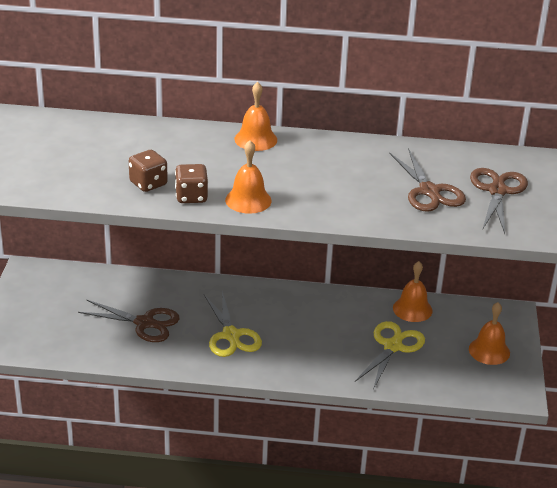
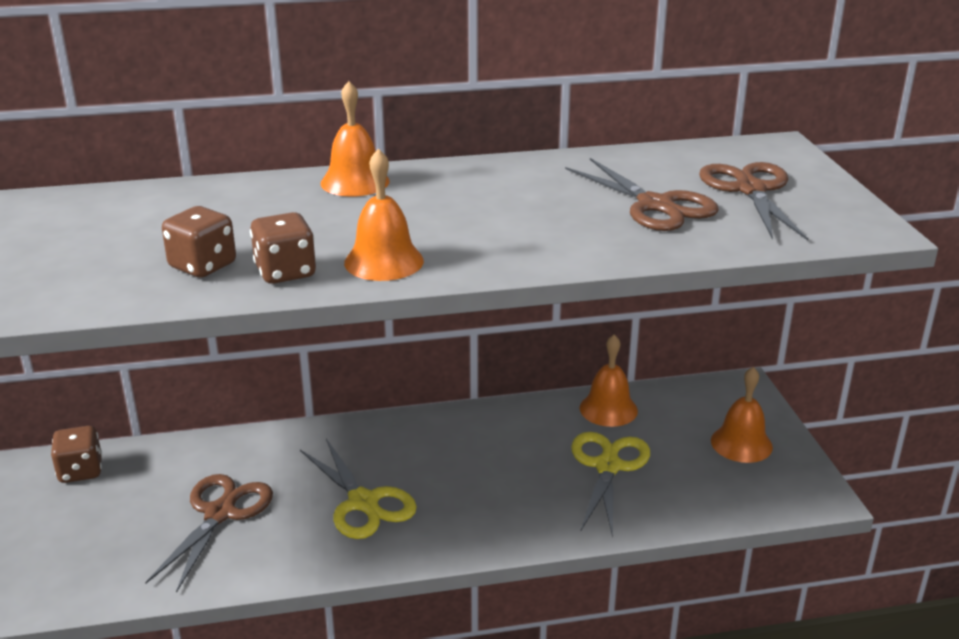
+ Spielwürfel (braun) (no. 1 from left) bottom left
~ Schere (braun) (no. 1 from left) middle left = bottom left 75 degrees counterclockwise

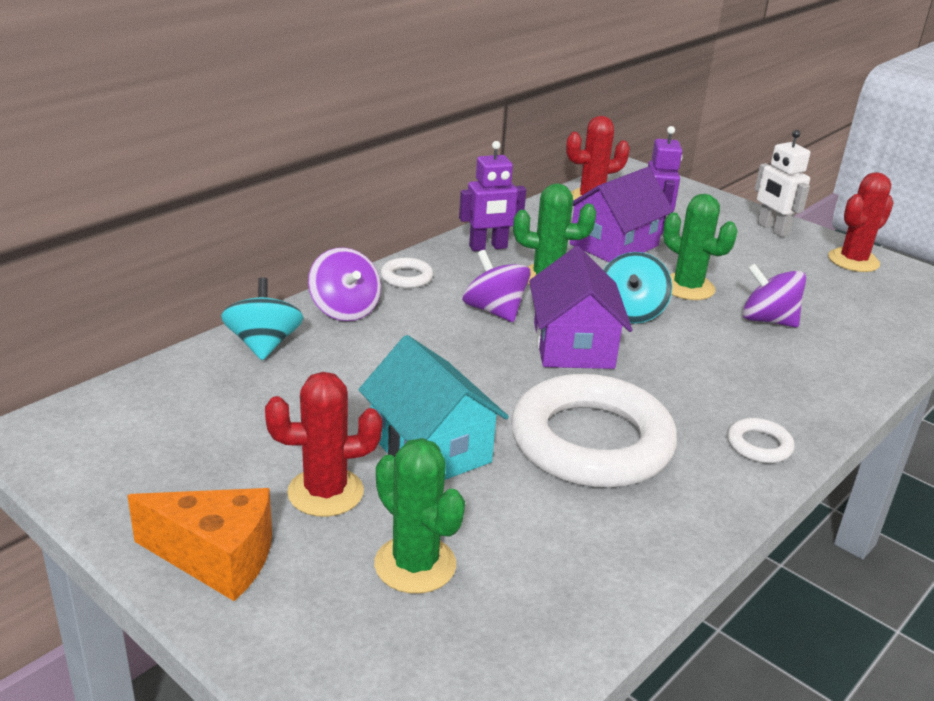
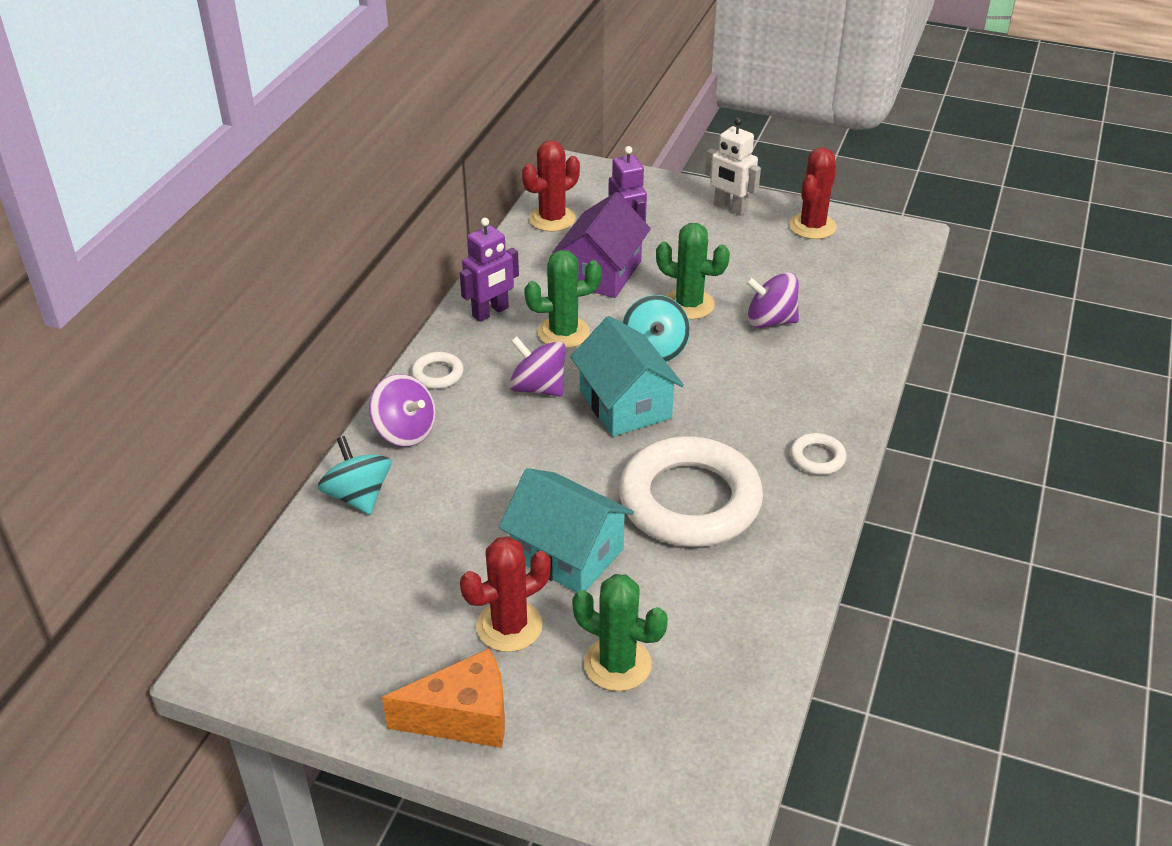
~ Haus (lila) (no. 1 from left) centre to Haus (türkis) (no. 2 from left) centre

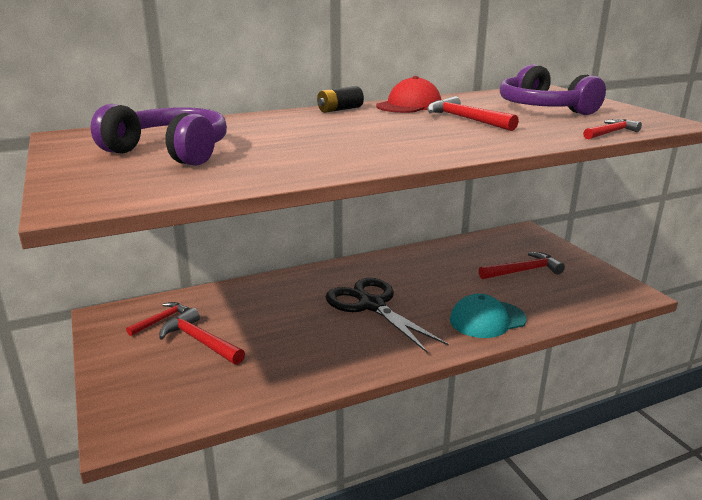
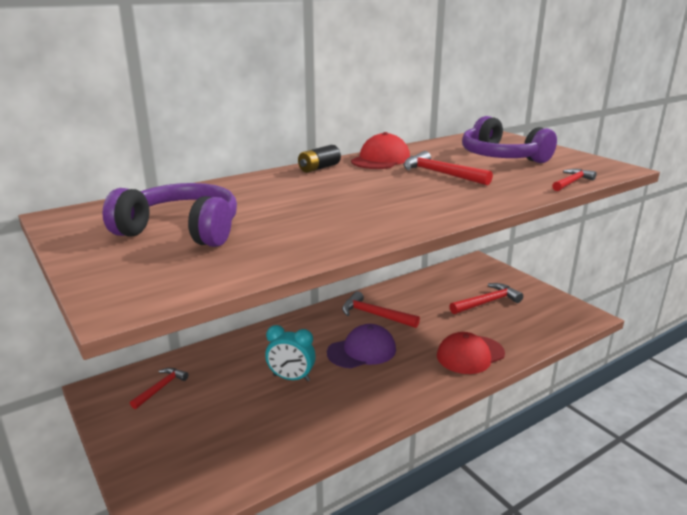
+ Wecker (türkis) bottom centre
~ Hammer (rot) (no. 2 from left) bottom left to centre
~ Schere (schwarz) centre to Kappe (lila) bottom centre
~ Kappe (türkis) middle right to Kappe (rot) (no. 2 from left) bottom right

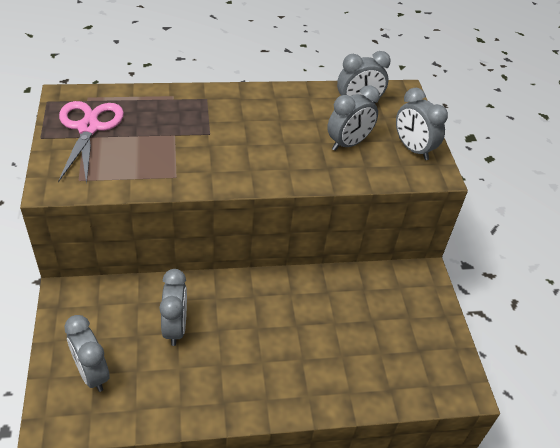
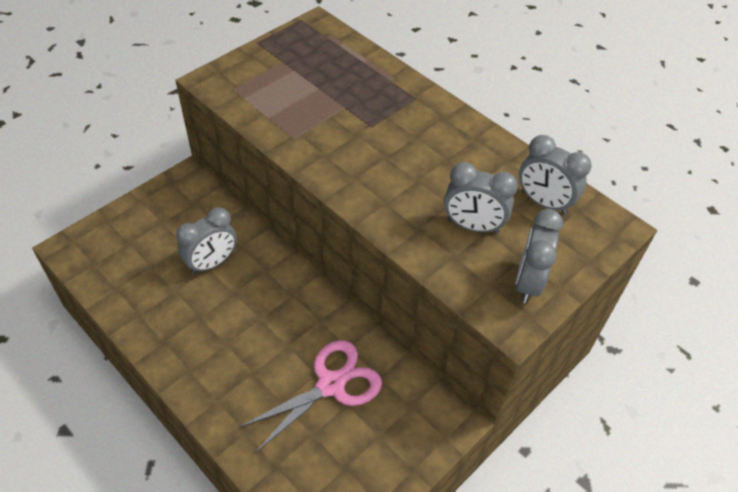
- Wecker (grau) (no. 1 from left) bottom left
~ Schere (rosa) top left to bottom centre

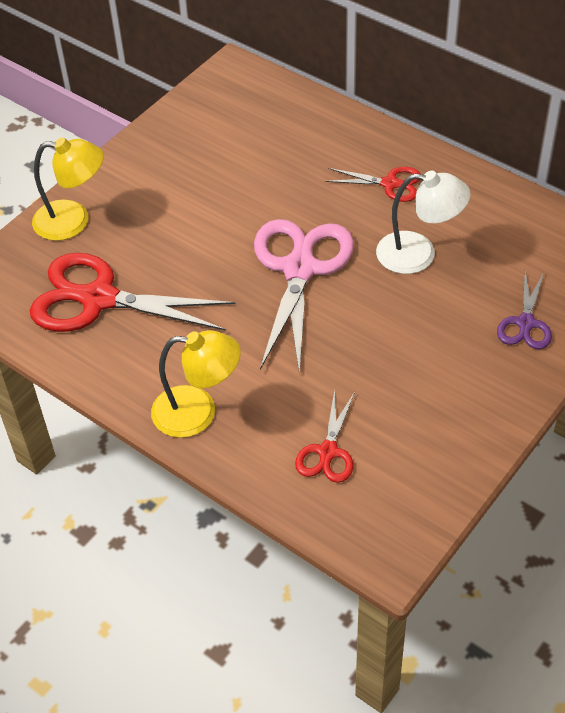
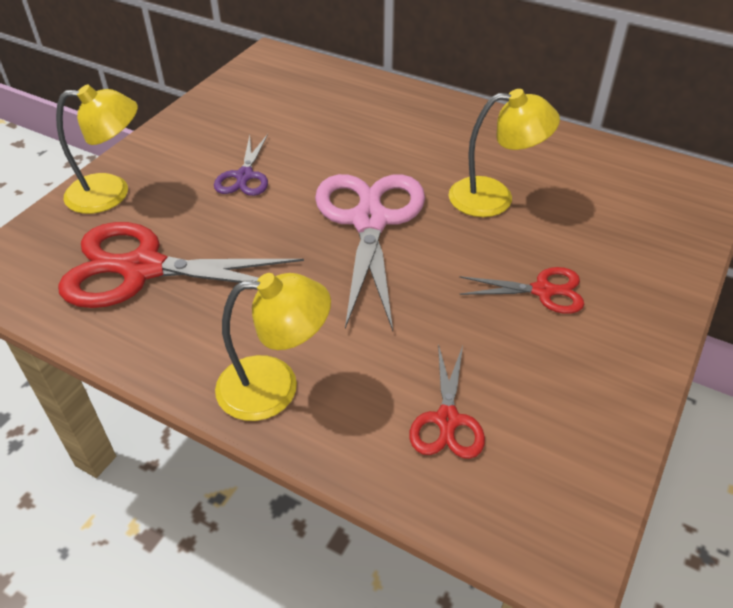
~ Schere (rot) (no. 3 from left) top centre to middle right
~ Schere (lila) middle right to top left
~ Lampe (weiß) top right to Lampe (gelb) (no. 3 from left) top right

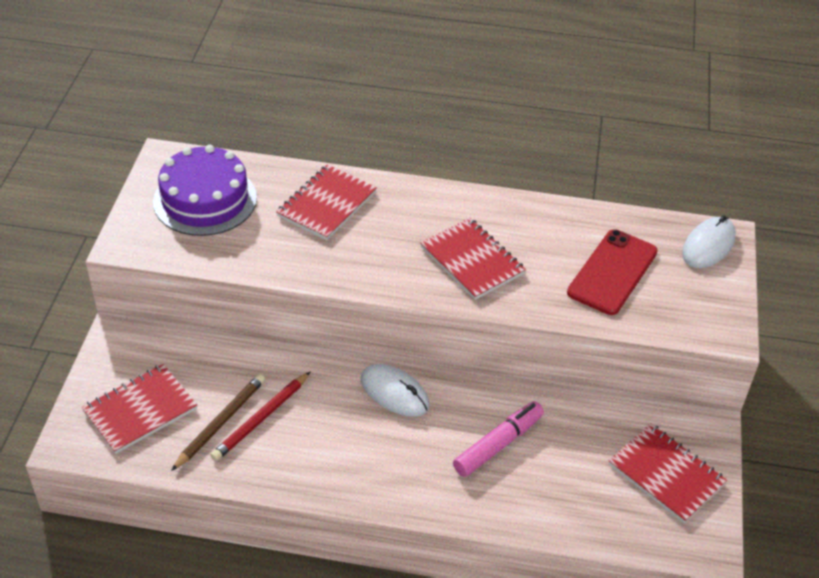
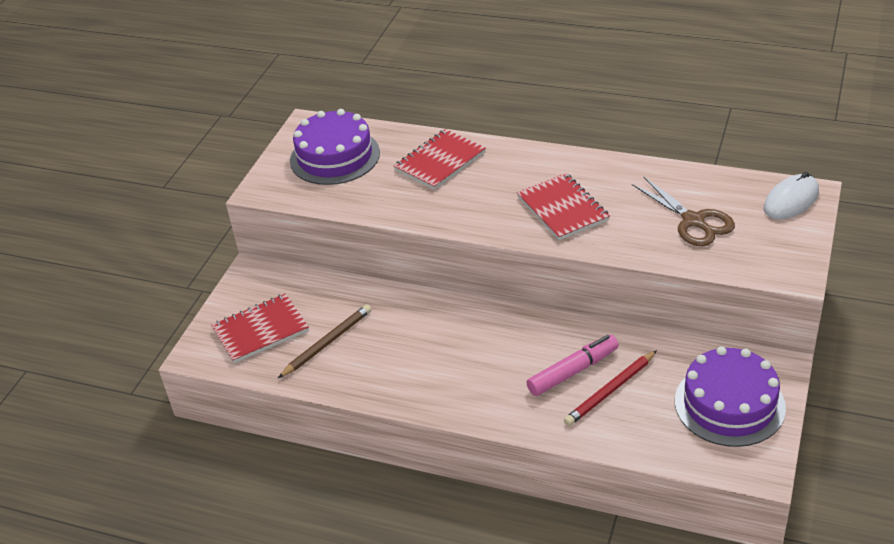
- Computermaus (weiß) (no. 1 from left) bottom centre
~ Bleistift (rot) bottom left to bottom right
~ Handy (rot) middle right to Schere (braun) middle right
~ Notizbuch (rot) (no. 4 from left) bottom right to Kuchen (lila) (no. 2 from left) bottom right

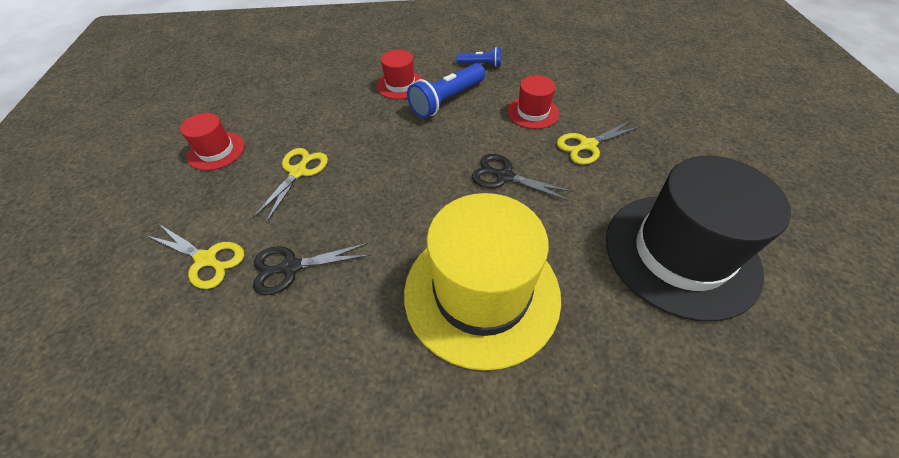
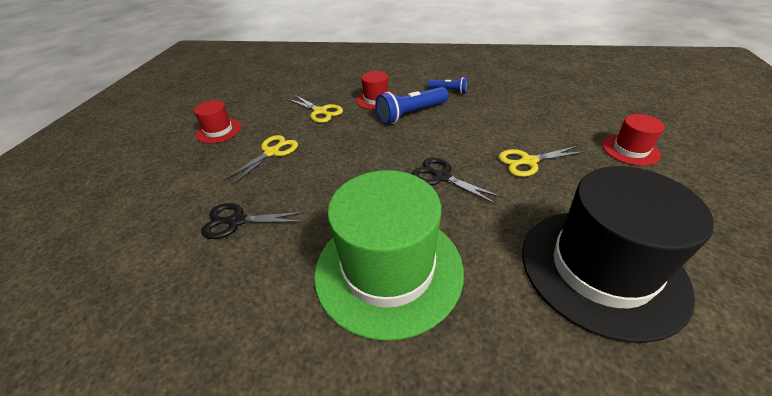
~ Schere (gelb) (no. 1 from left in the first image) middle left to Schere (gelb) (no. 2 from left) top centre
~ Hut (rot) (no. 3 from left) top centre to middle right
~ Hut (gelb) centre to Hut (grün) centre

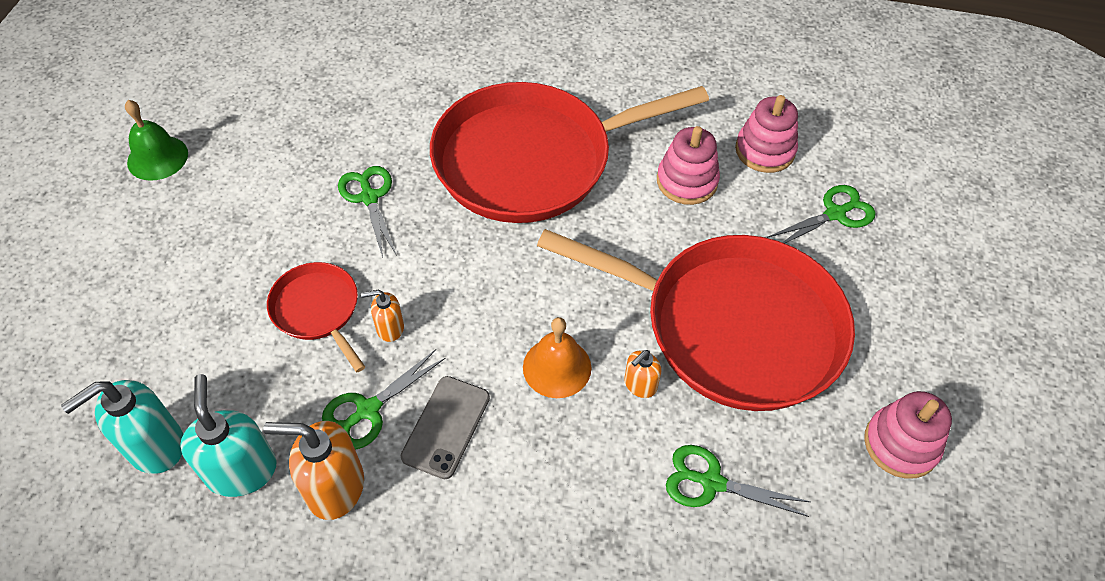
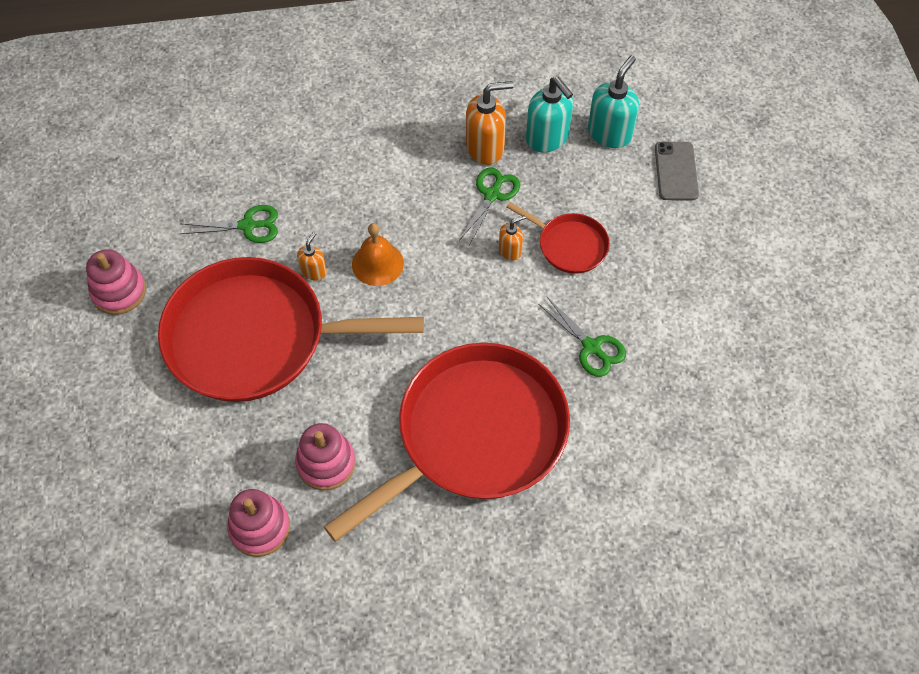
- Glocke (grün) top left
- Schere (grün) (no. 4 from left) middle right
~ Handy (grau) bottom centre to top right

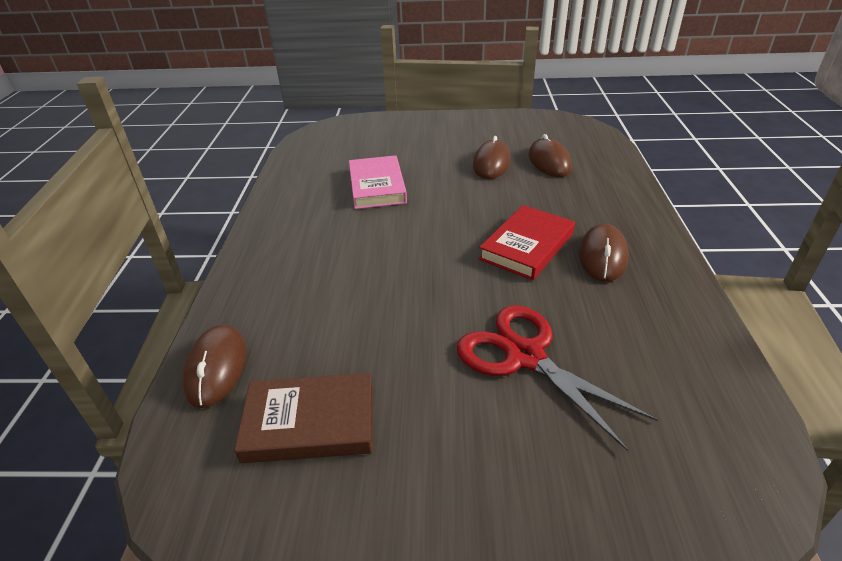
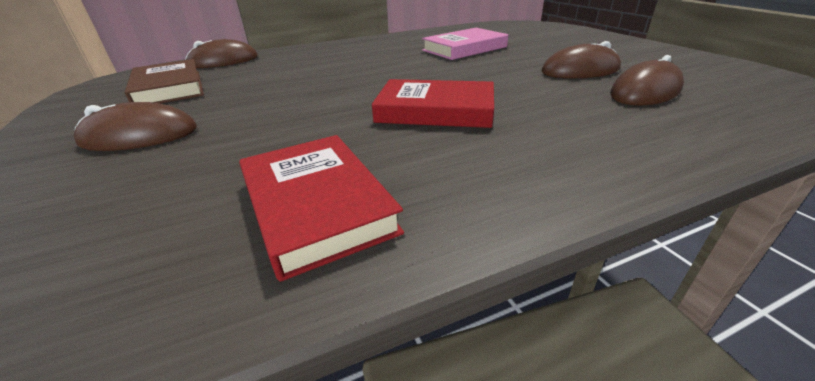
- Schere (rot) bottom centre
+ Buch (rot) (no. 1 from left) centre
~ Computermaus (braun) (no. 4 from left in the first image) middle right to Computermaus (braun) (no. 1 from left) top left

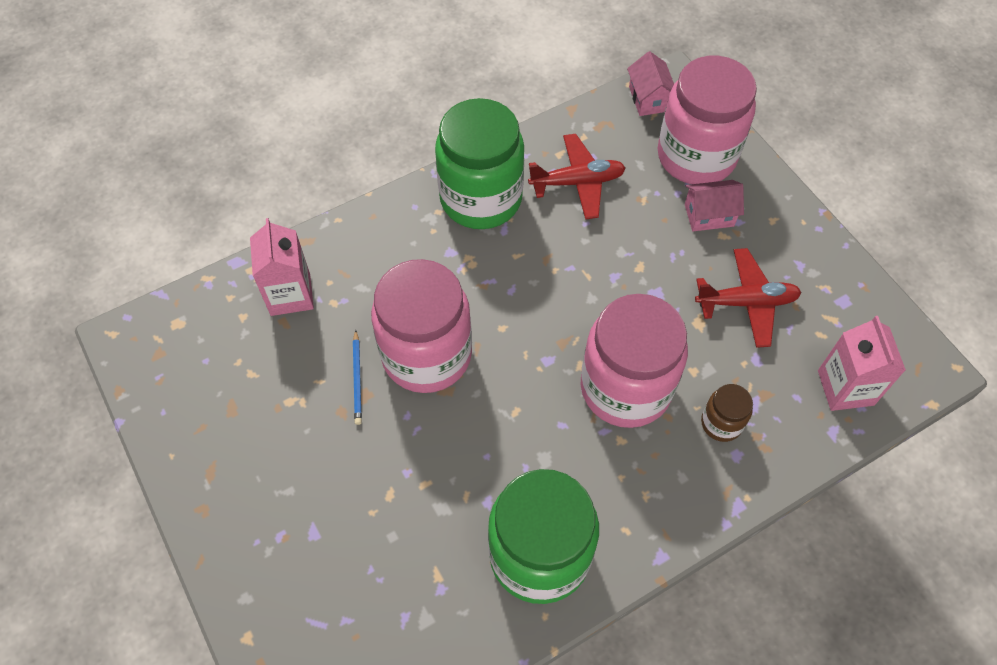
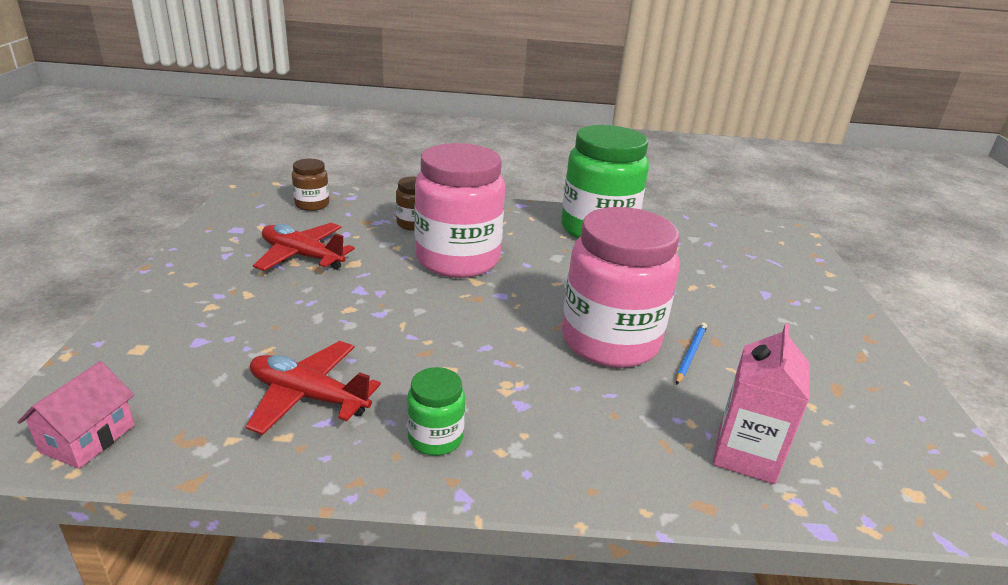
- Einmachglas (rosa) (no. 3 from left) top right
- Haus (rosa) (no. 2 from left) top right
~ Getränkekarton (rosa) (no. 2 from left) middle right to Einmachglas (braun) (no. 1 from left) top left
~ Einmachglas (grün) (no. 1 from left) top centre = bottom centre x0.45

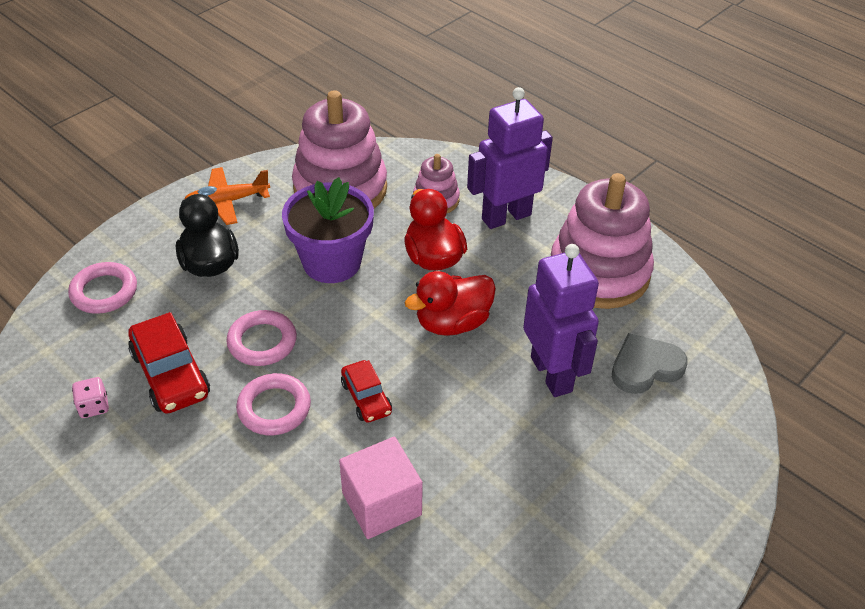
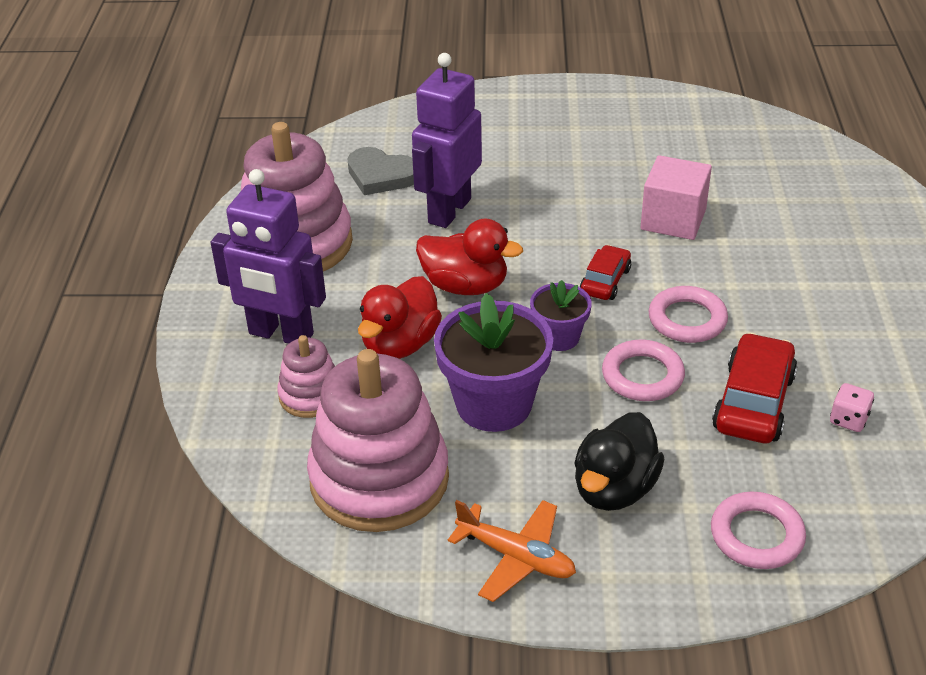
+ Blumentopf (lila) (no. 2 from left) centre

